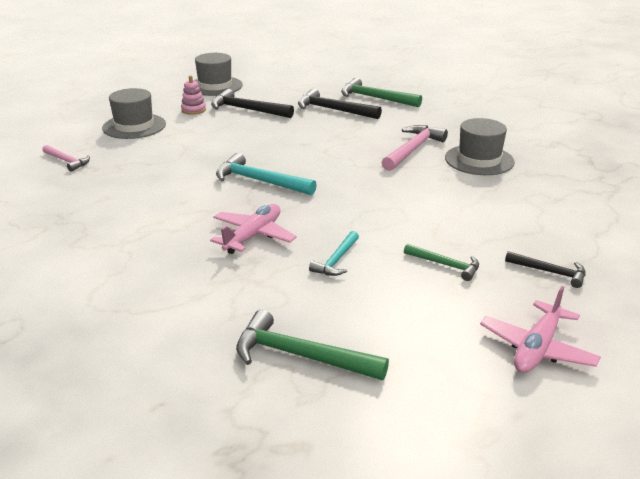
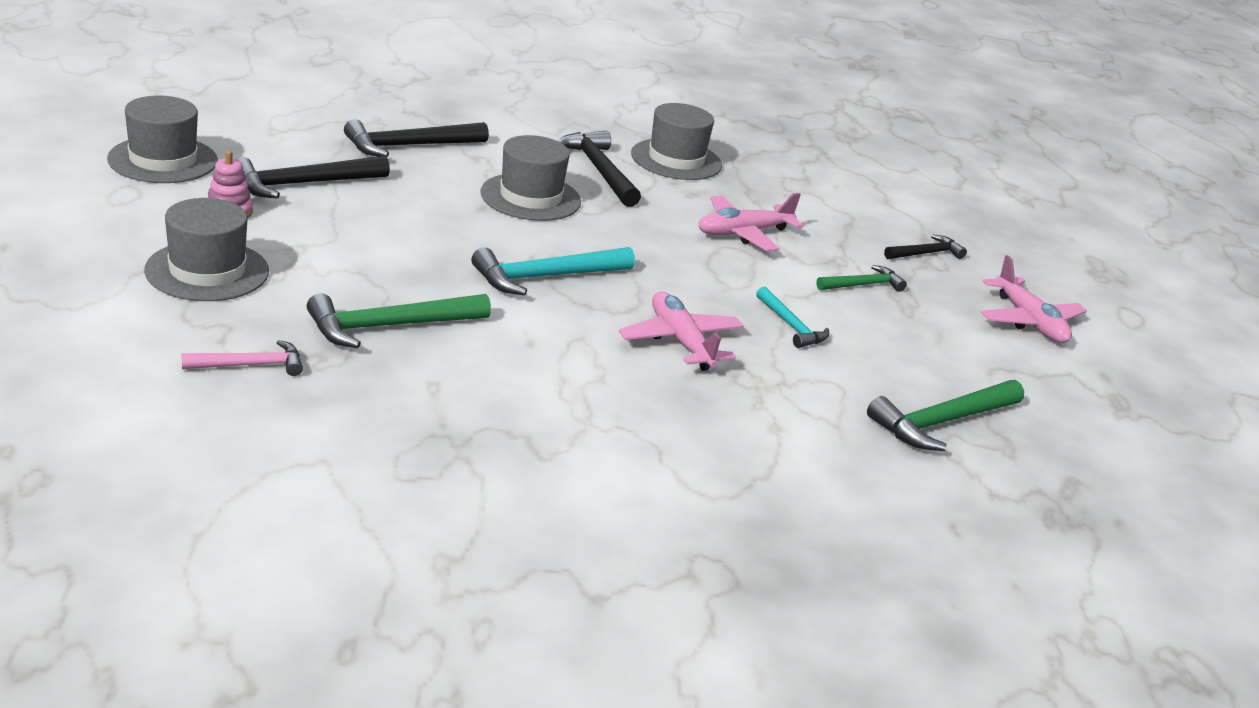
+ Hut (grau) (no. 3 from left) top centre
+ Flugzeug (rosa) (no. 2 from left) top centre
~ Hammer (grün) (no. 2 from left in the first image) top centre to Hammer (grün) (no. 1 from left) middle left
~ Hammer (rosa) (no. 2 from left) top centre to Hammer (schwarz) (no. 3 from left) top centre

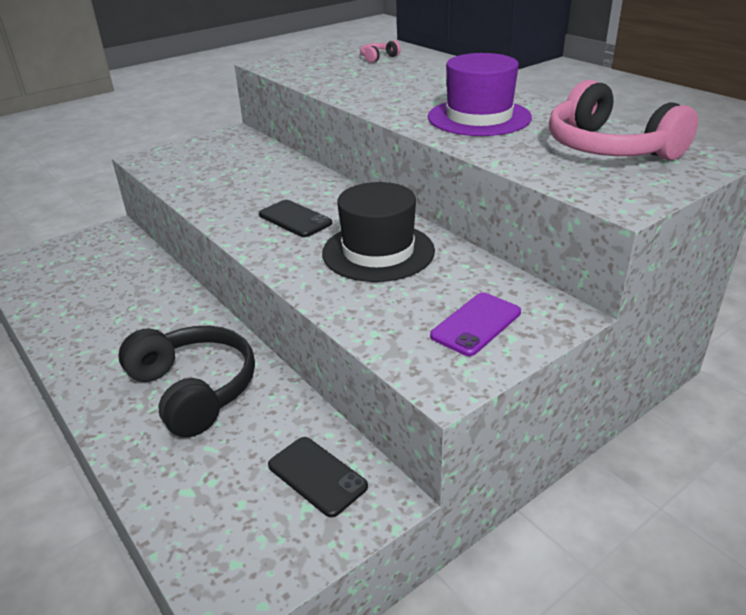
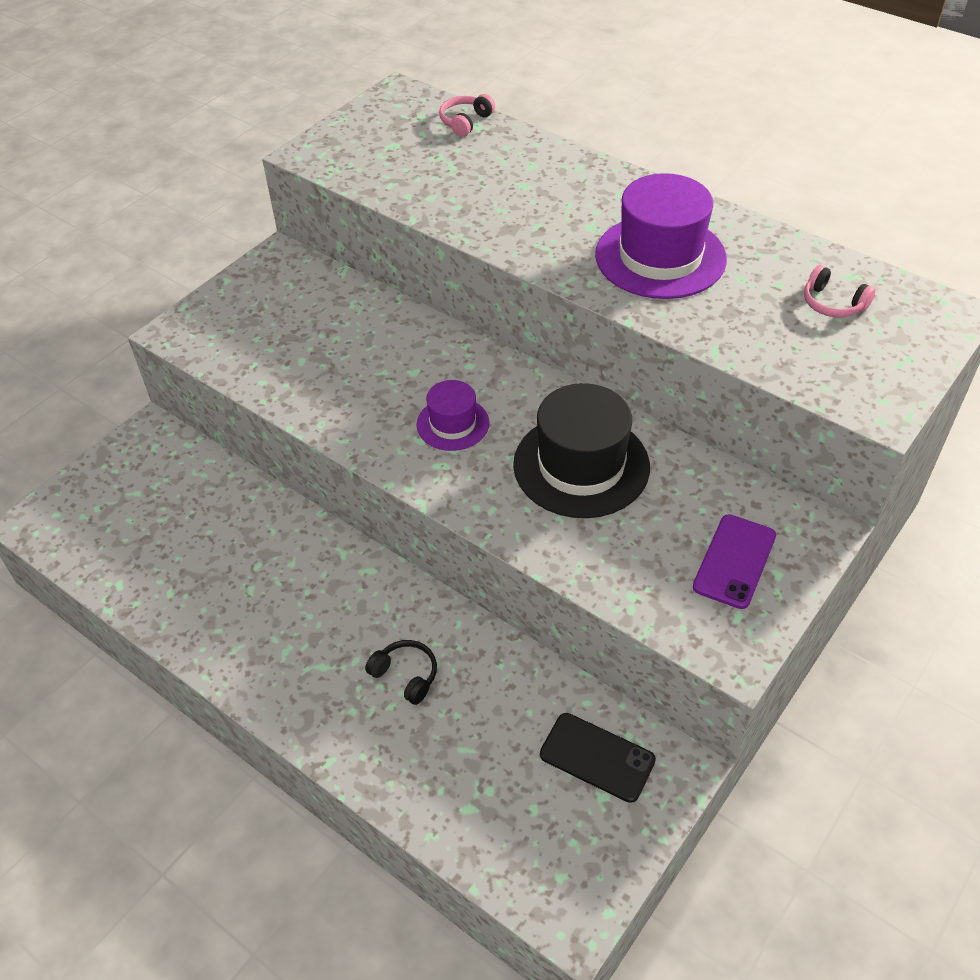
~ Handy (schwarz) (no. 1 from left) centre to Hut (lila) (no. 1 from left) centre
~ Kopfhörer (schwarz) middle left = bottom centre x0.43
~ Kopfhörer (rosa) (no. 2 from left) top right = top right x0.43

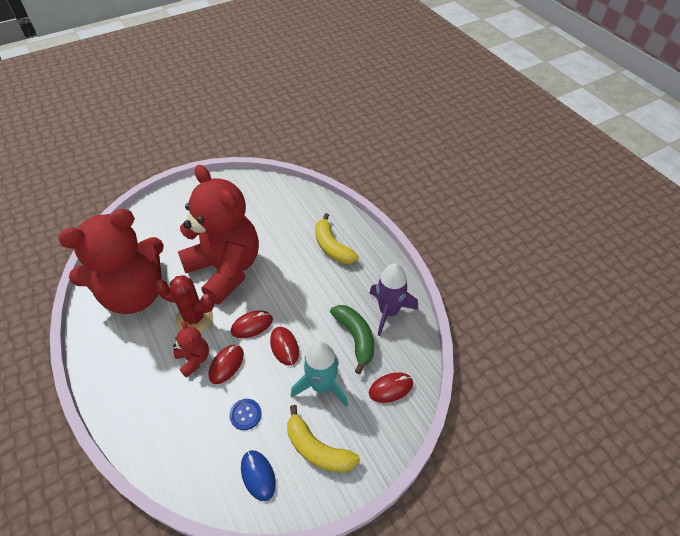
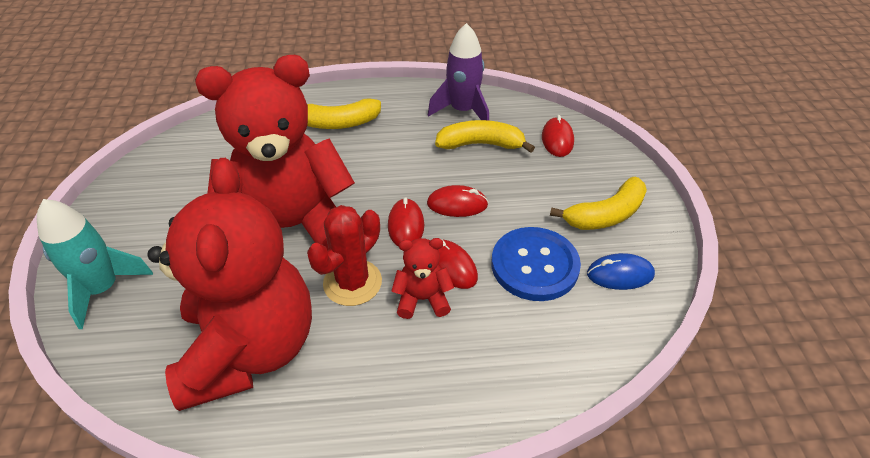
~ Rakete (türkis) bottom centre to middle left
~ Banane (grün) centre to Banane (gelb) (no. 2 from left) top centre
~ Knopf (blau) bottom centre = centre x2.03

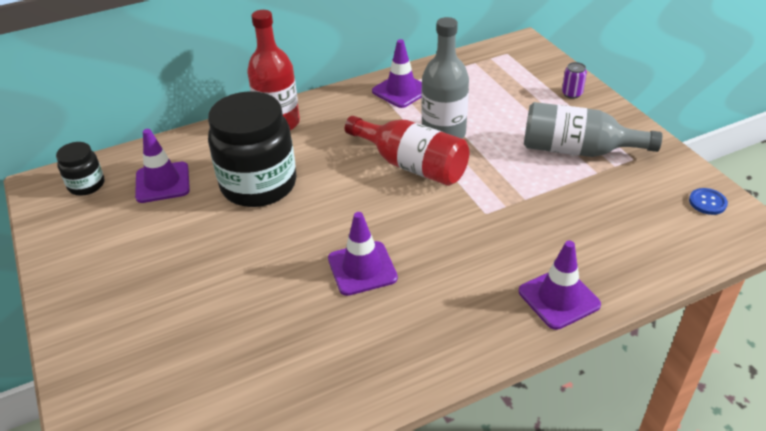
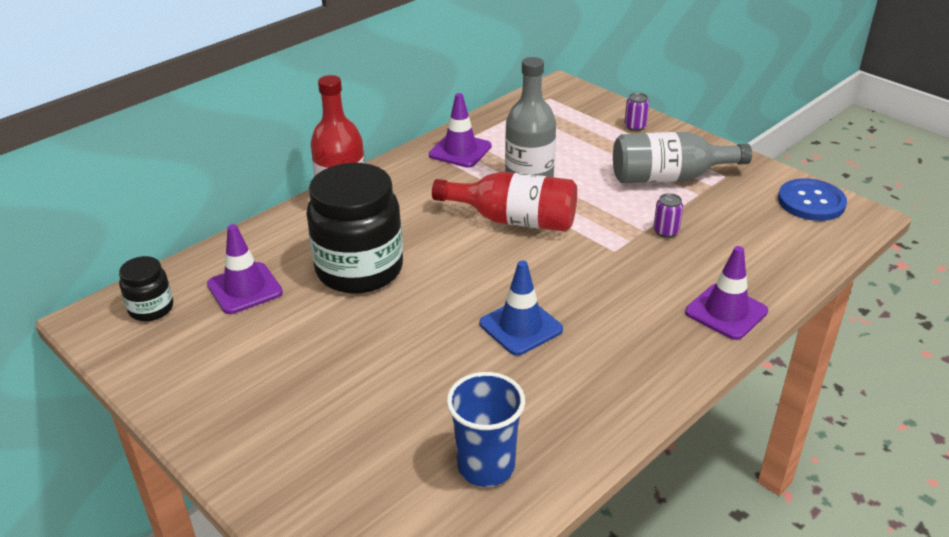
+ Becher (blau) bottom centre
+ Dose (lila) (no. 2 from left) middle right
~ Leitkegel (lila) (no. 2 from left) centre to Leitkegel (blau) centre
~ Knopf (blau) middle right = middle right x1.84

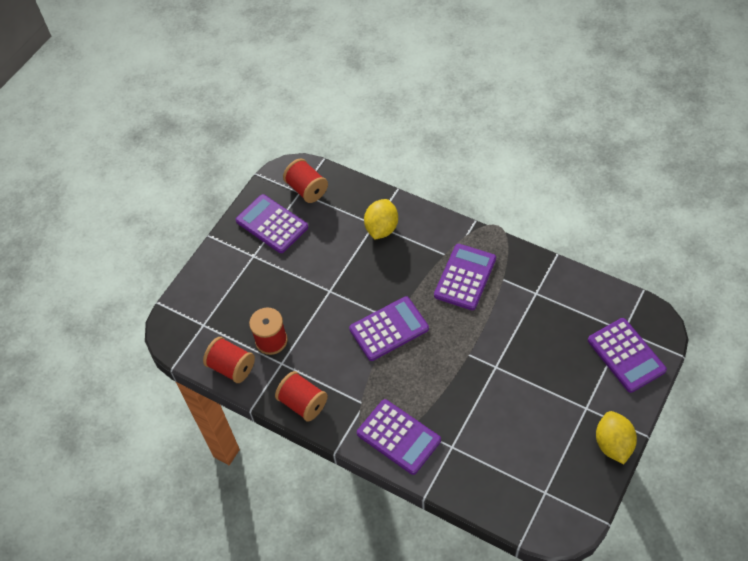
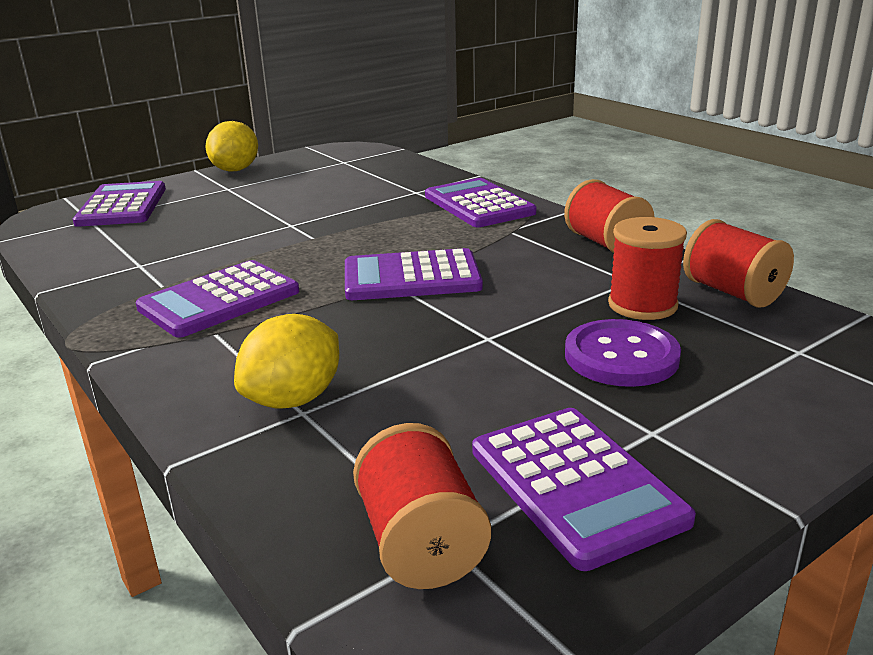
+ Knopf (lila) middle right

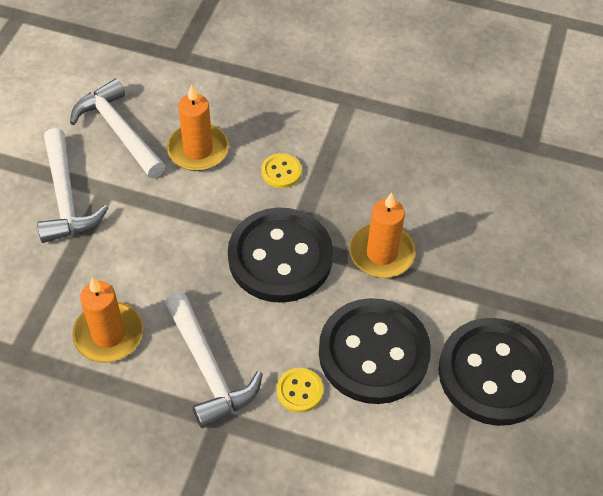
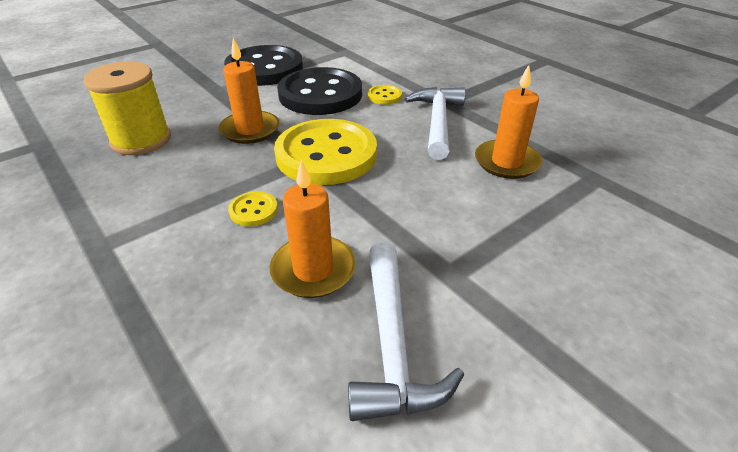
- Hammer (weiß) (no. 1 from left) middle left
+ Garnrolle (gelb) top left
~ Knopf (schwarz) (no. 1 from left) centre to Knopf (gelb) (no. 2 from left) centre

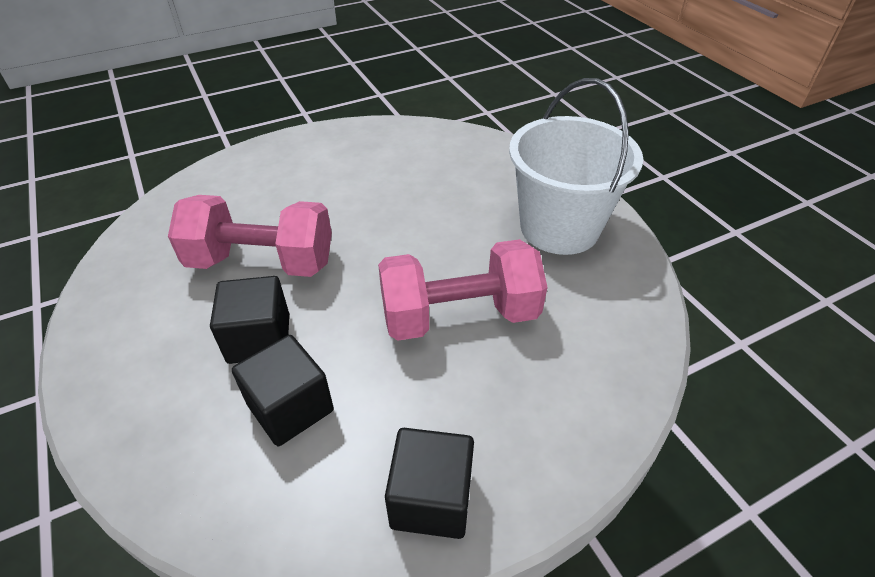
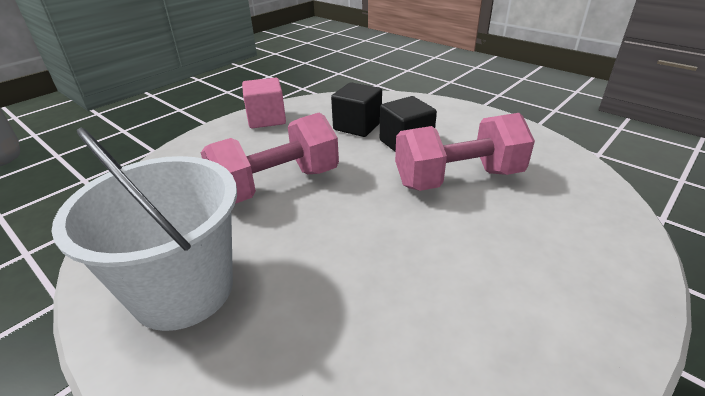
~ Kubus (schwarz) (no. 3 from left) bottom centre to Kubus (rosa) top centre

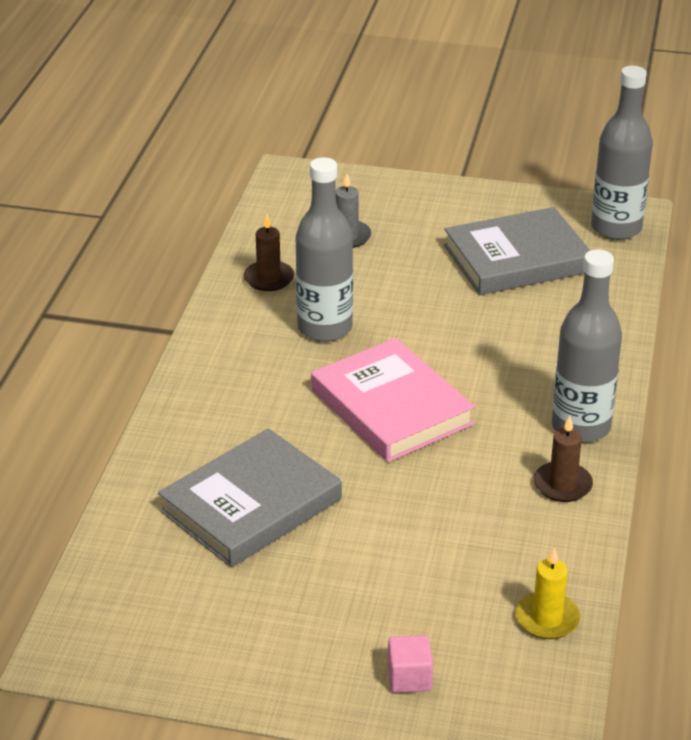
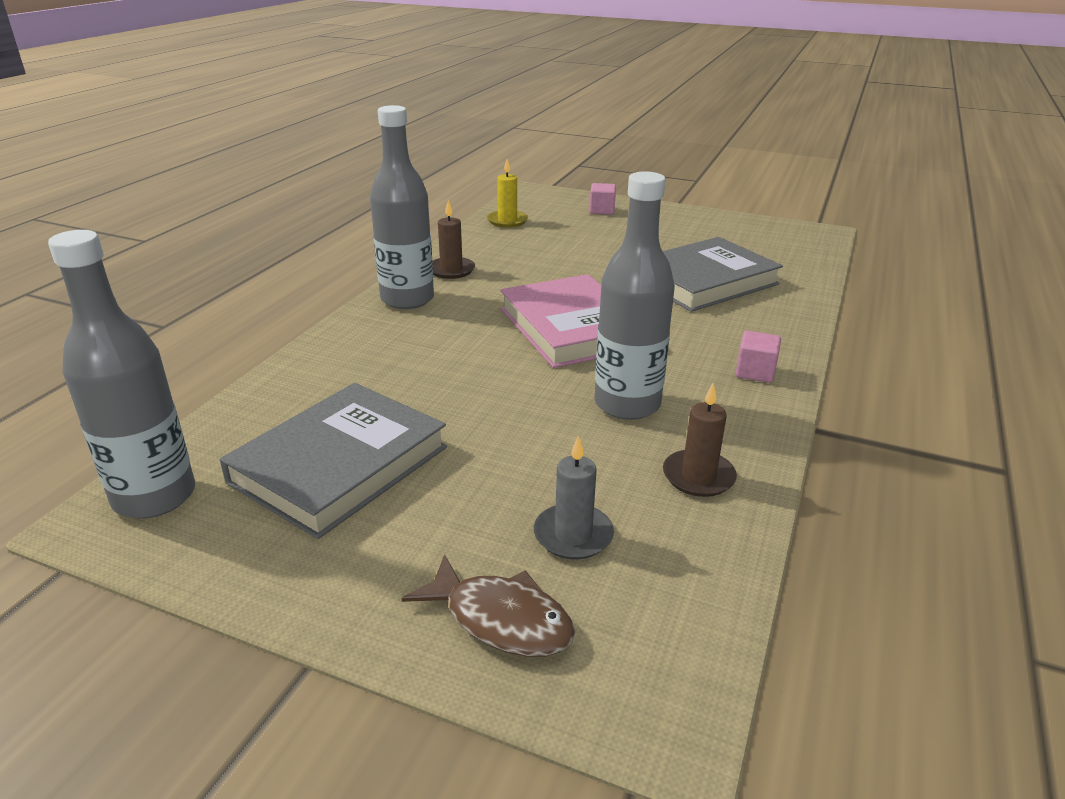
+ Fisch (braun) bottom centre
+ Kubus (rosa) (no. 2 from left) middle right
~ Buch (grau) (no. 2 from left in the first image) middle right = middle left 45 degrees counterclockwise

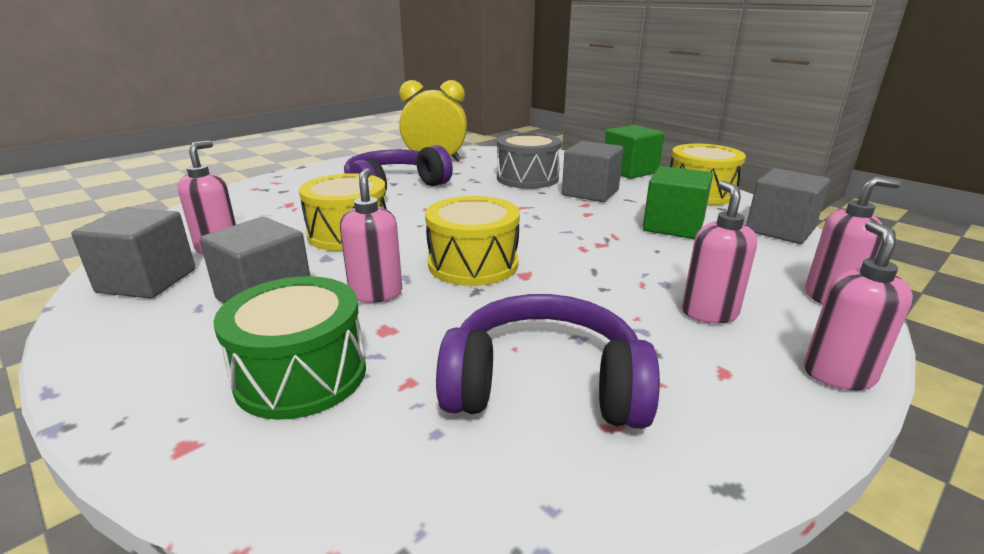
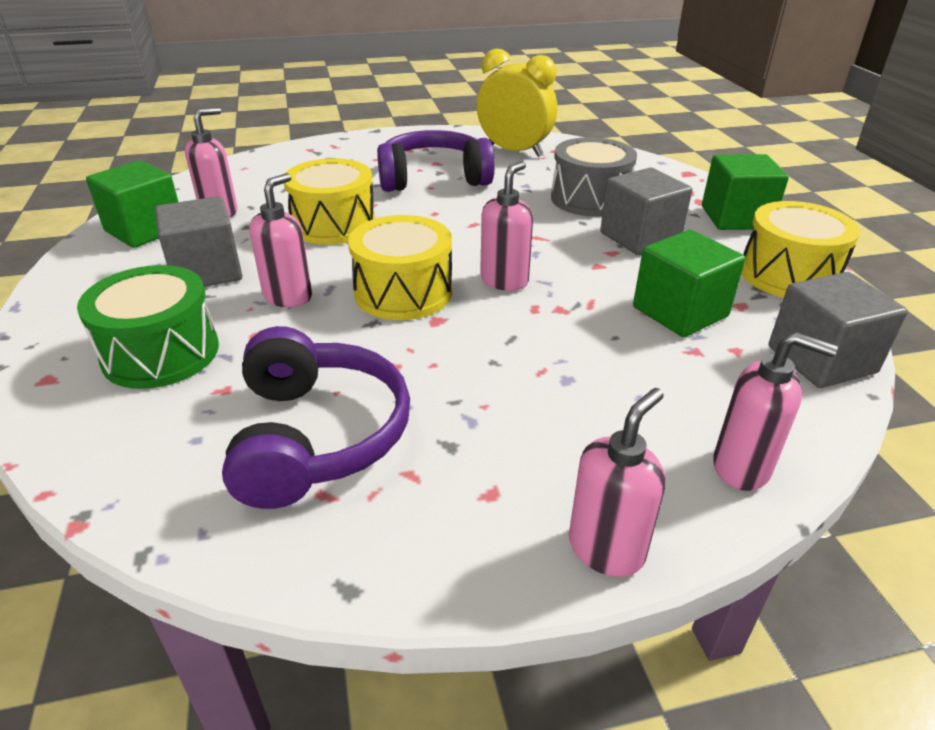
~ Seifenspender (rosa) (no. 3 from left) middle right to top centre
~ Kubus (grau) (no. 1 from left) middle left to Kubus (grün) (no. 1 from left) top left
~ Kopfhörer (lila) (no. 2 from left in the first image) centre = centre 45 degrees clockwise

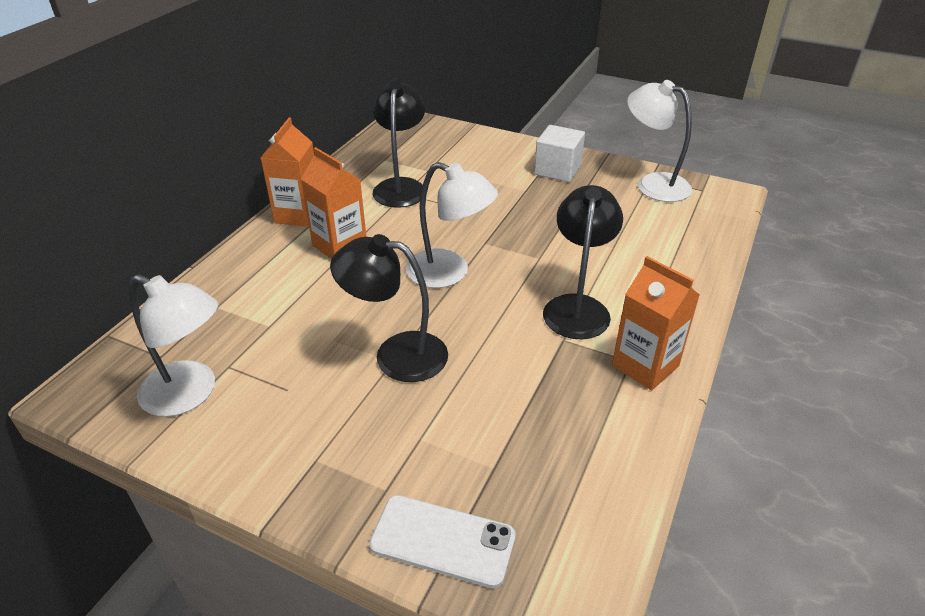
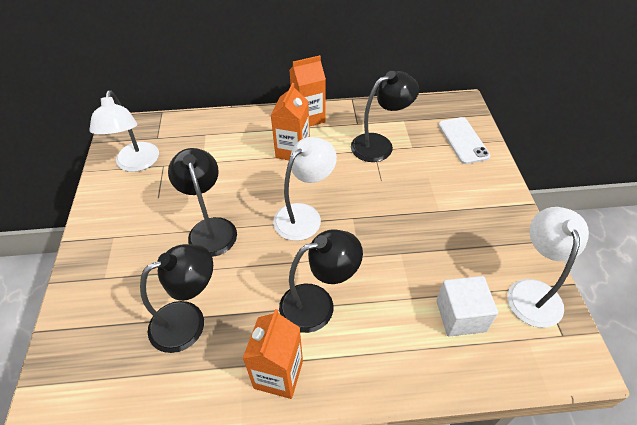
+ Lampe (schwarz) (no. 1 from left) bottom left
~ Handy (weiß) bottom centre to top right
~ Kubus (weiß) top centre to bottom right
~ Lampe (weiß) (no. 2 from left) centre = centre 135 degrees counterclockwise

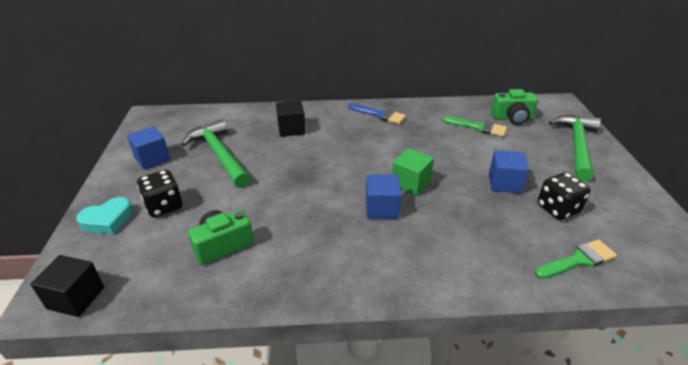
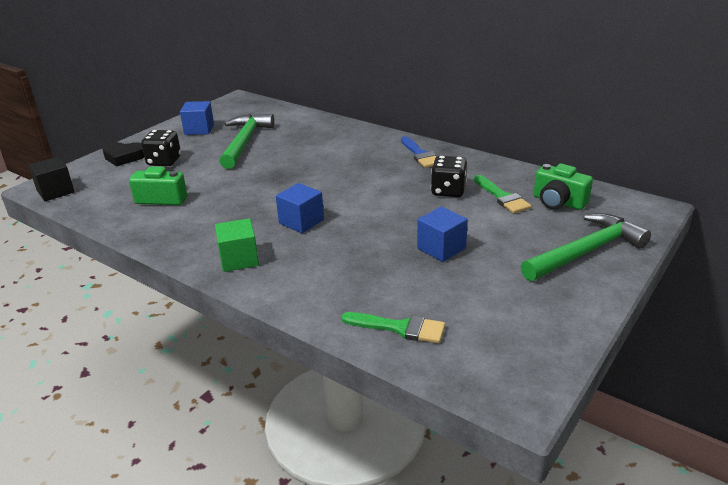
- Kubus (schwarz) (no. 2 from left) top centre
~ Kubus (grün) centre to middle left
~ Spielwürfel (schwarz) (no. 2 from left) middle right to centre
~ Herz (türkis) middle left to Herz (schwarz) top left

